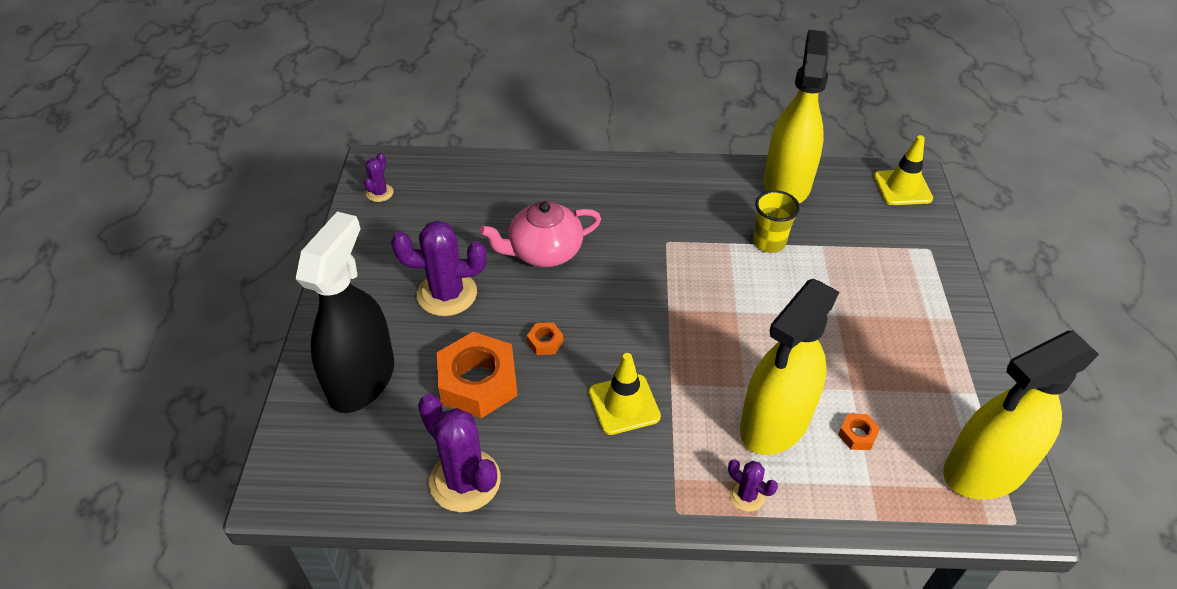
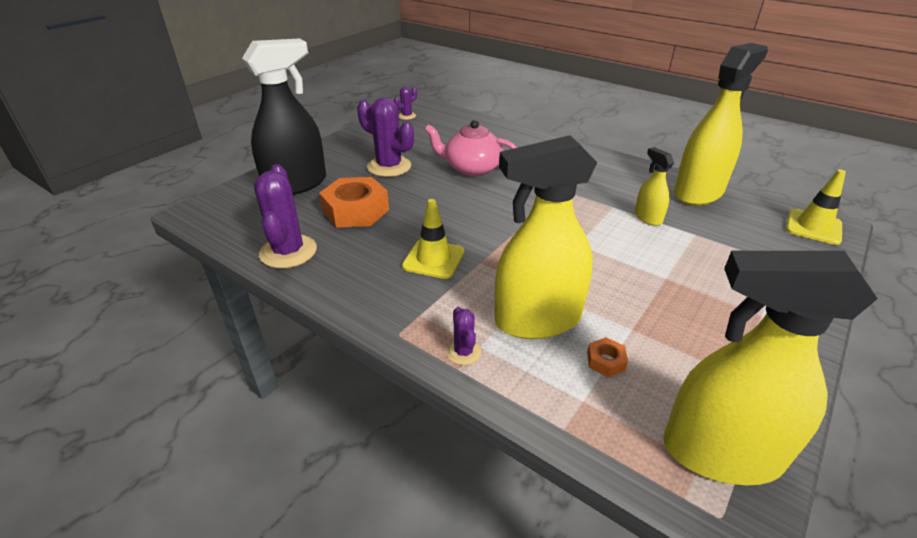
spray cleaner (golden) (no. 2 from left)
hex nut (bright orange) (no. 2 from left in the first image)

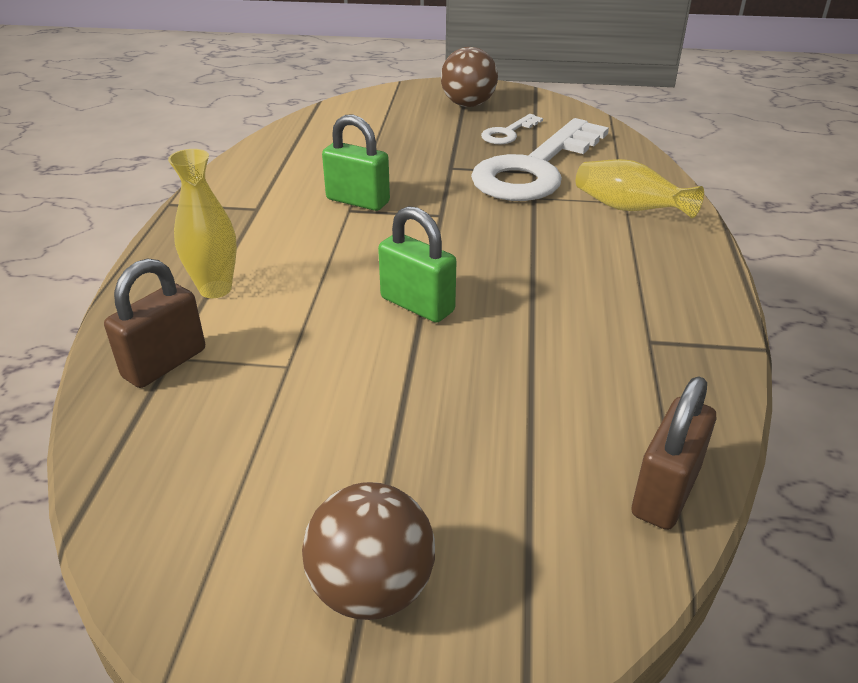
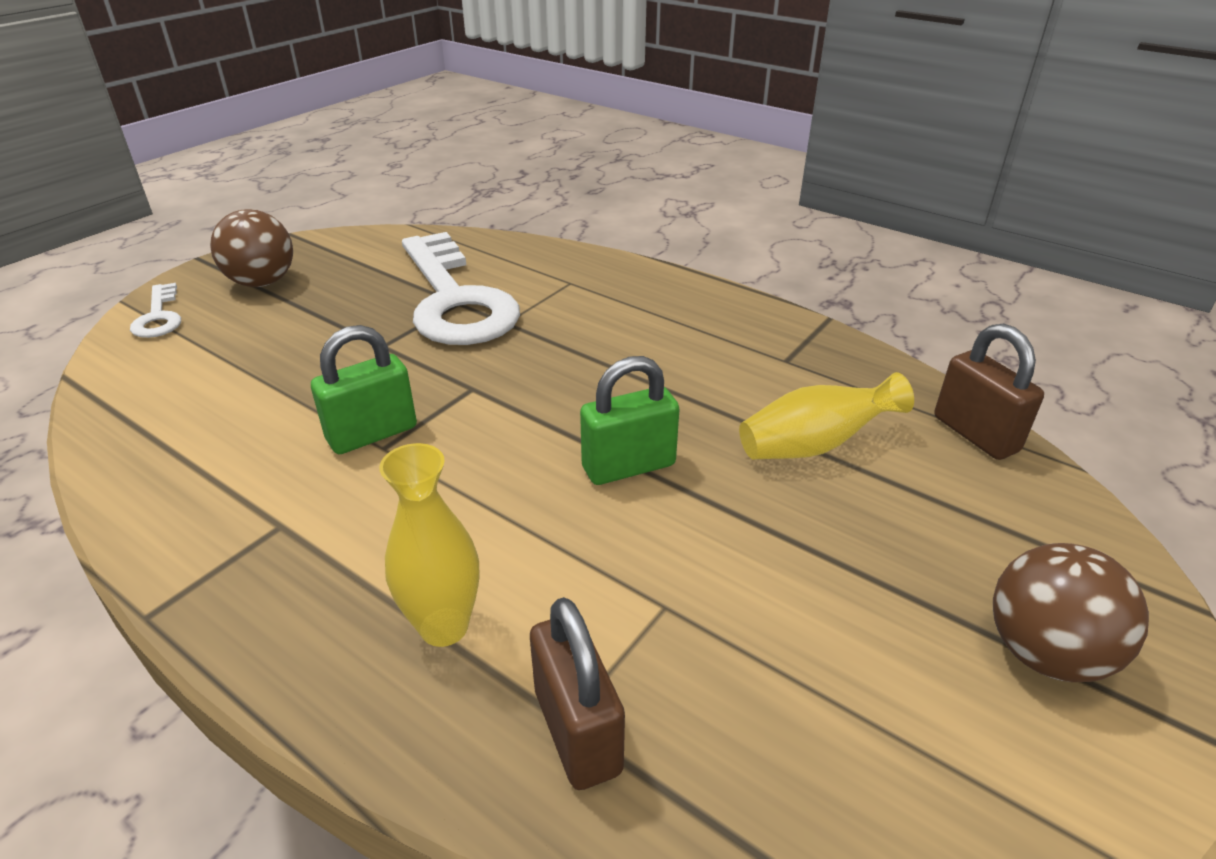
latchkey (white) (no. 1 from left)
tall vase (golden) (no. 2 from left)

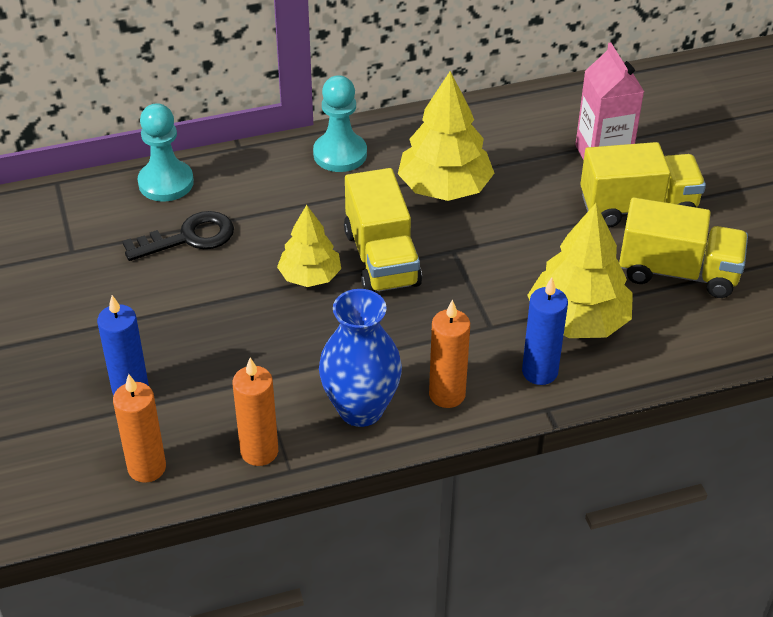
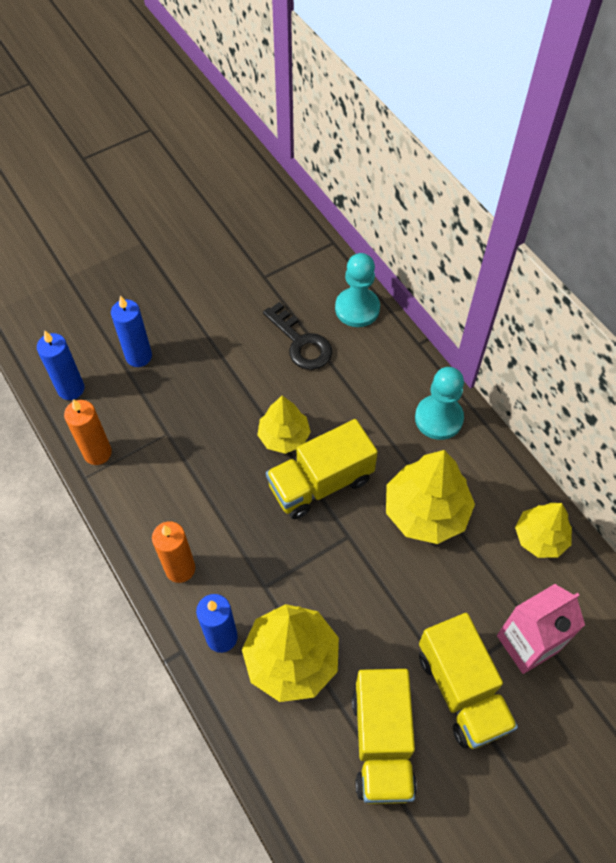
pillar candle (blue) (no. 1 from left)
tree (golden) (no. 4 from left)
tall vase (blue)

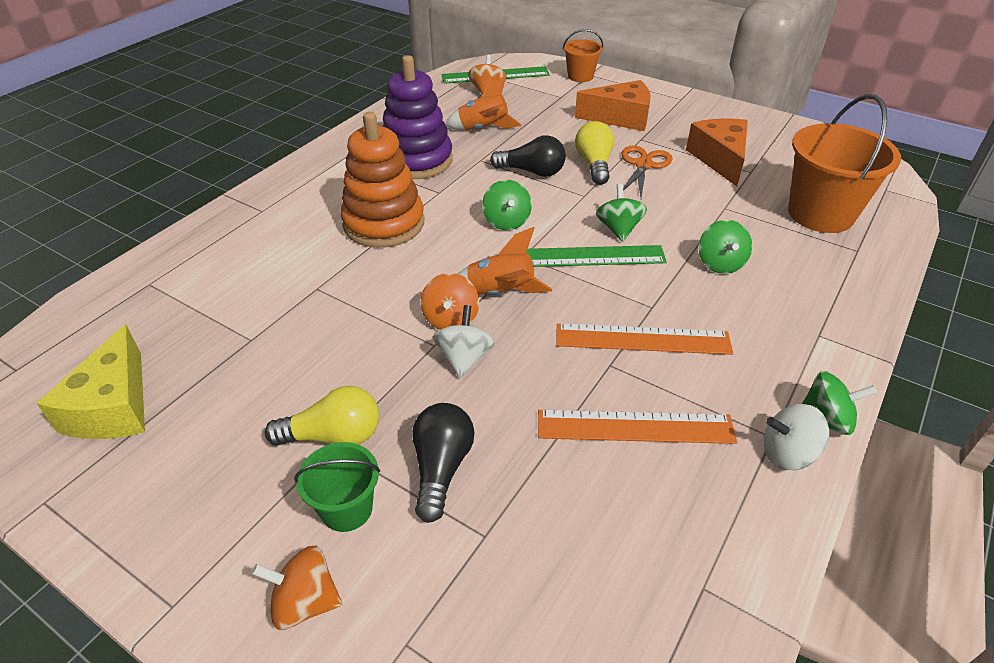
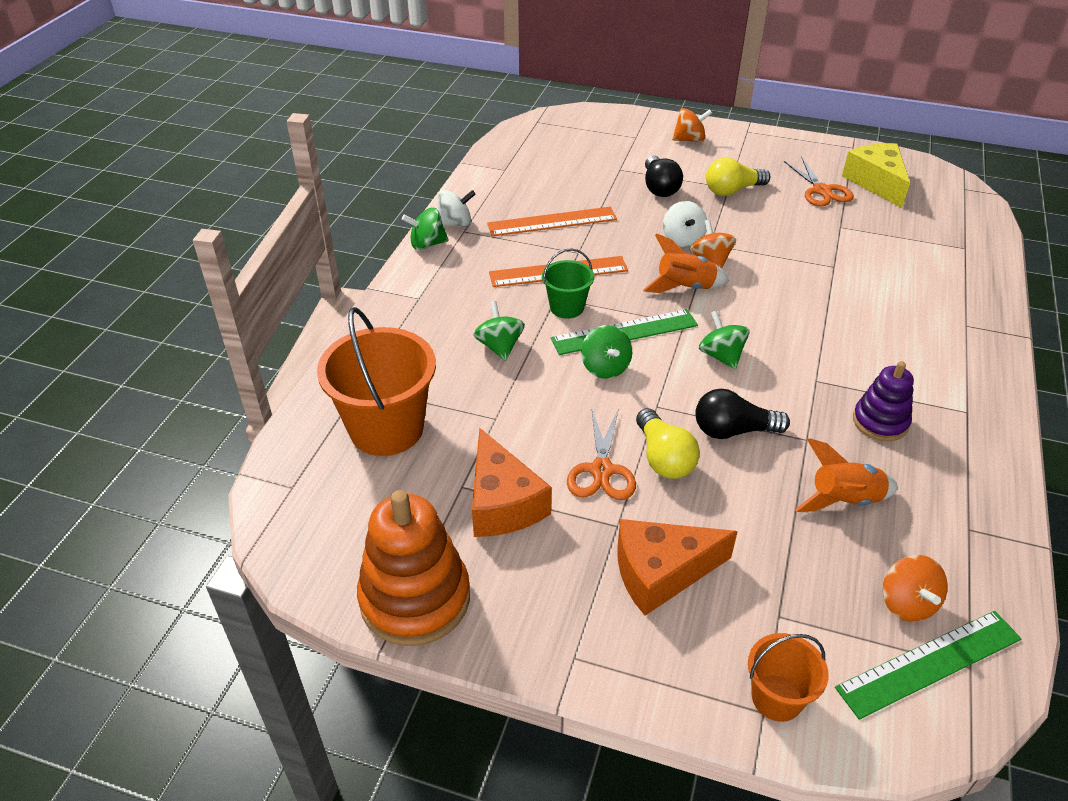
ring stacker (bright orange)
sand bucket (green)
pair of scissors (bright orange) (no. 2 from left)
ring stacker (royal purple)

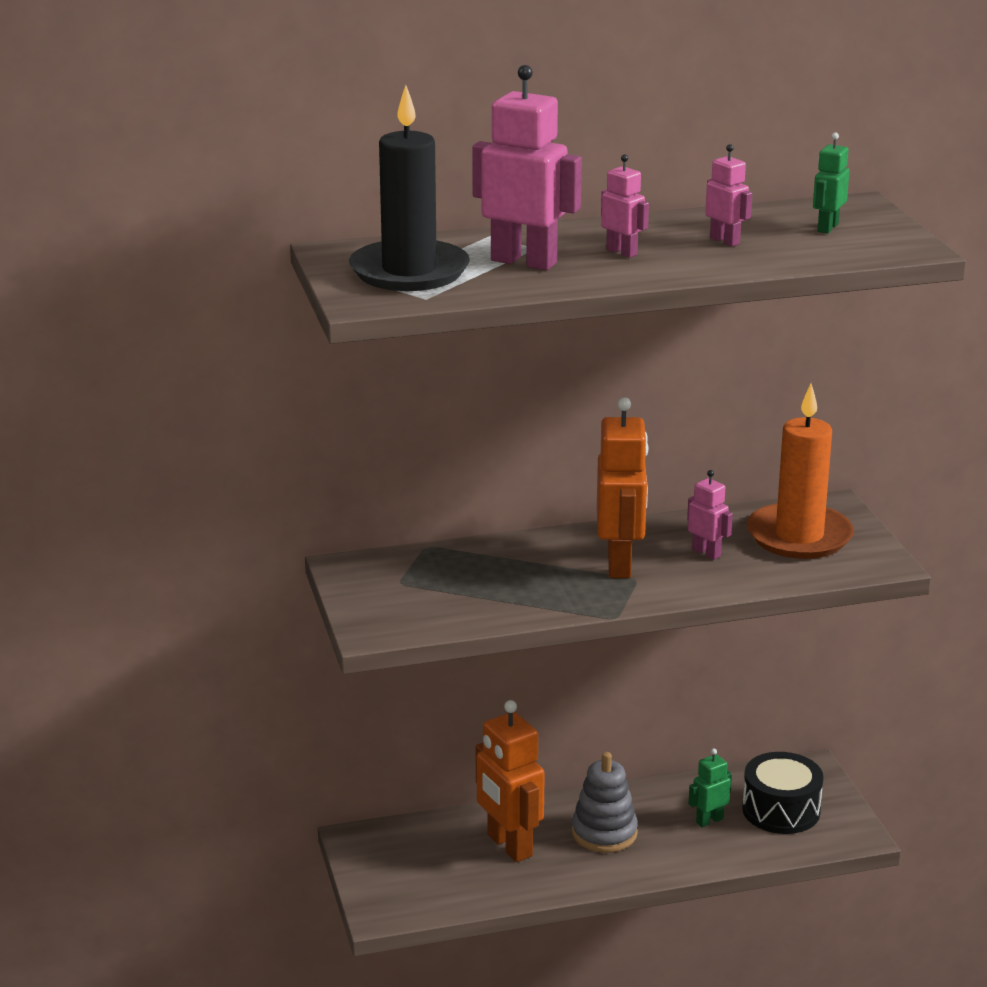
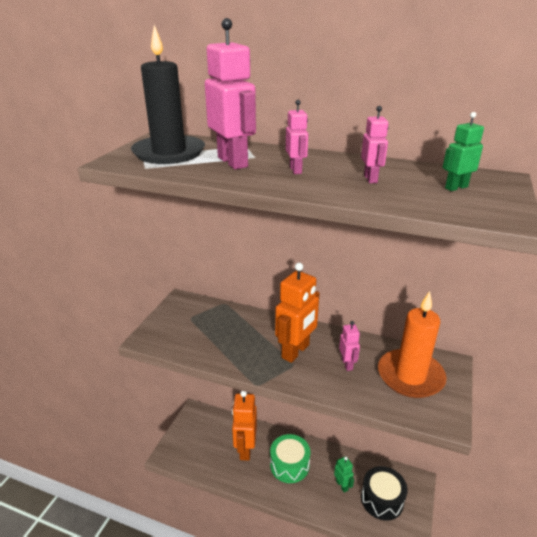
toy drum (green)
robot (green) (no. 1 from left)

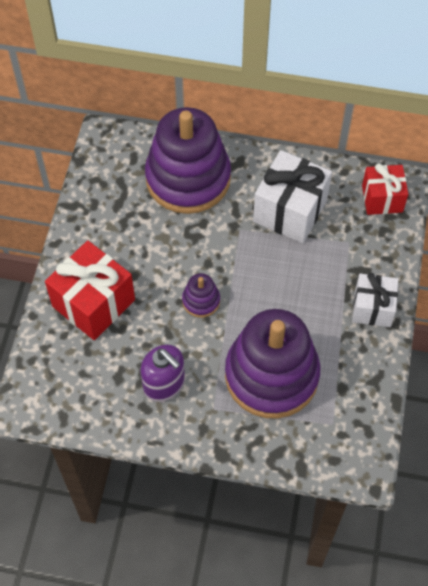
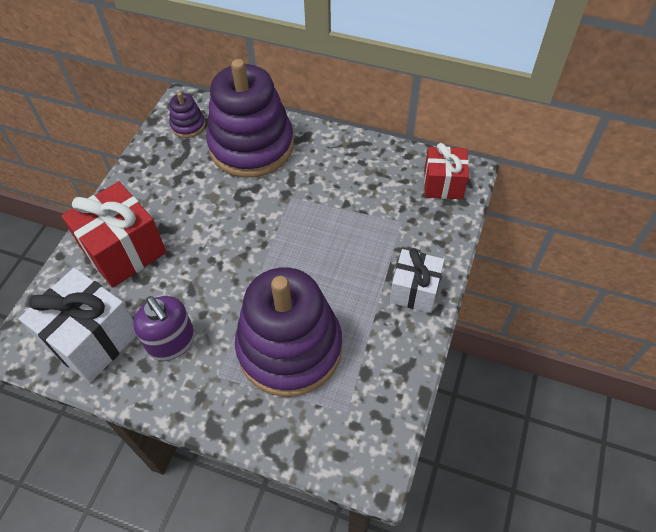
gift (white) (no. 1 from left)
ring stacker (royal purple) (no. 1 from left)

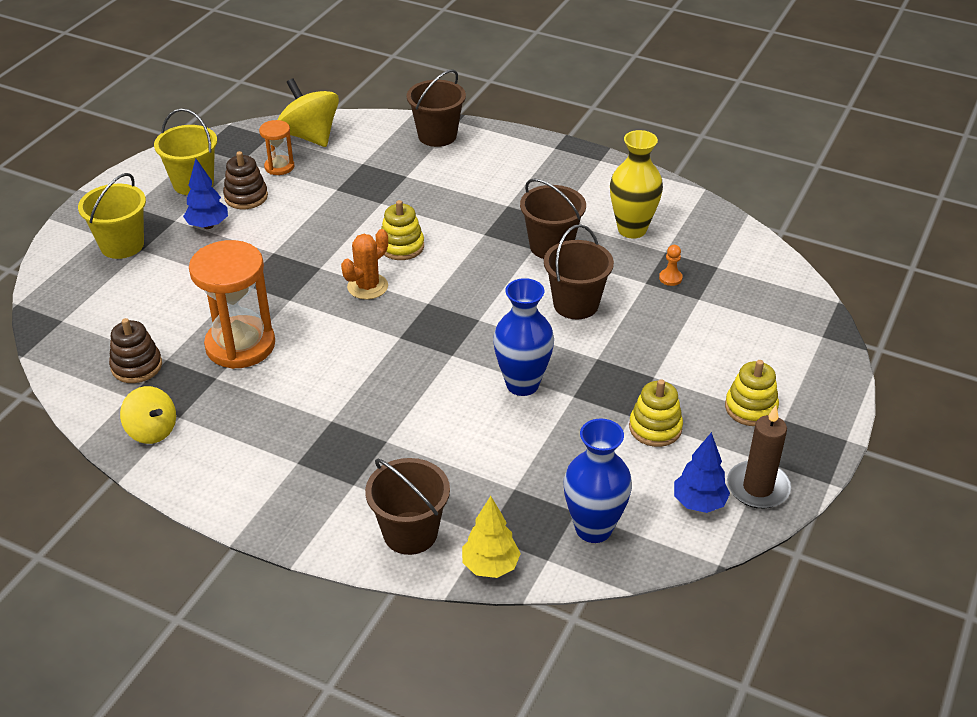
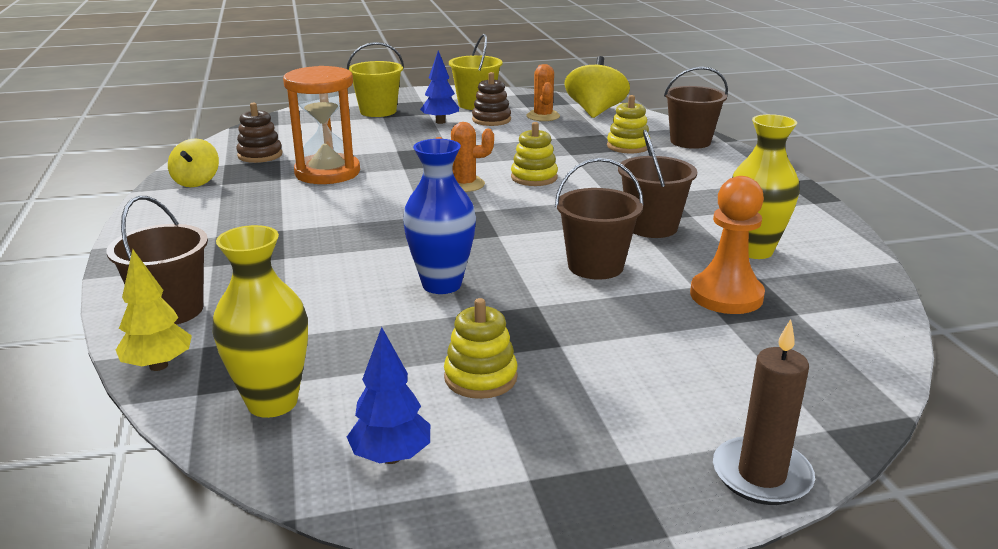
tall vase (golden) (no. 1 from left)
saguaro cactus (bright orange) (no. 2 from left)
ring stacker (golden) (no. 3 from left)
game pawn (bright orange)
pillar candle (brown)

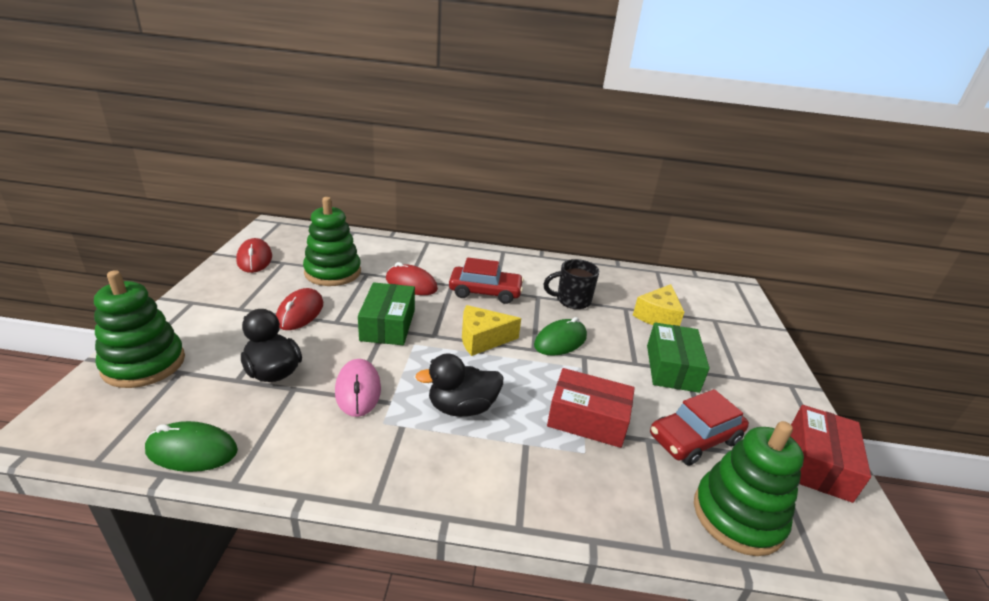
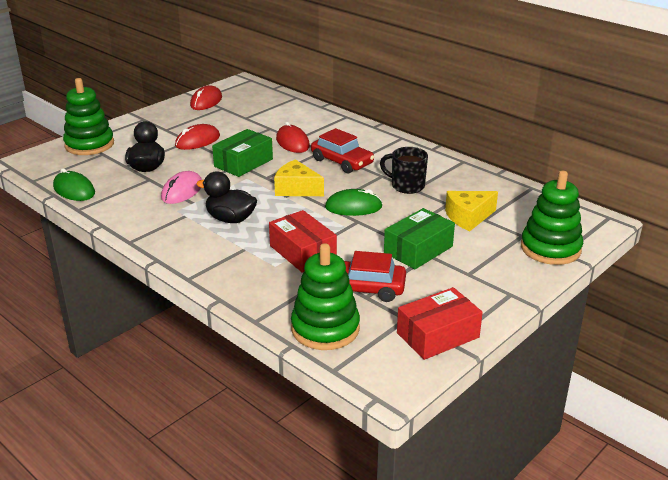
ring stacker (green) (no. 3 from left)

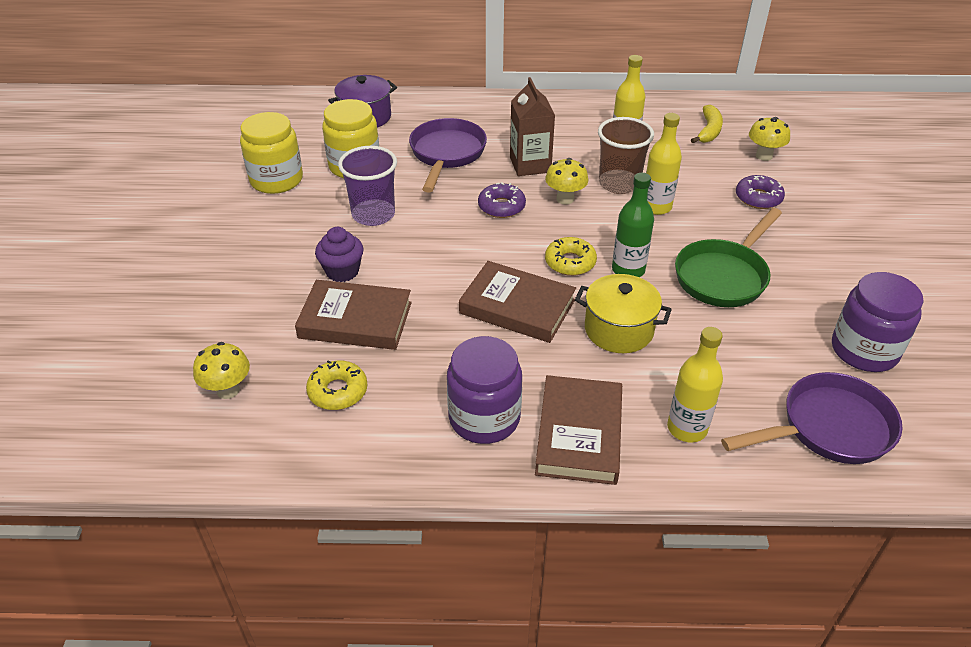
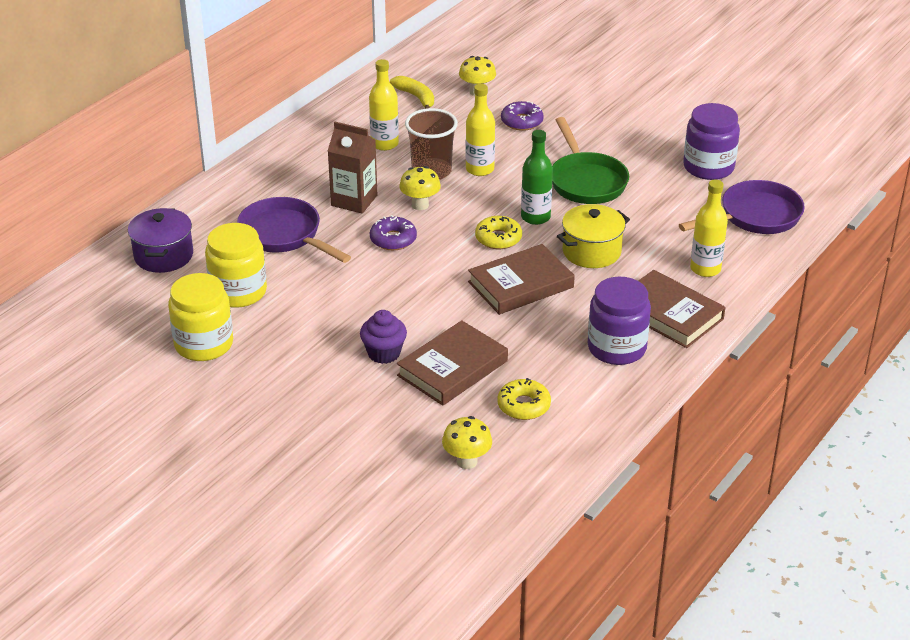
pan (royal purple) (no. 2 from left)
beaker (royal purple)

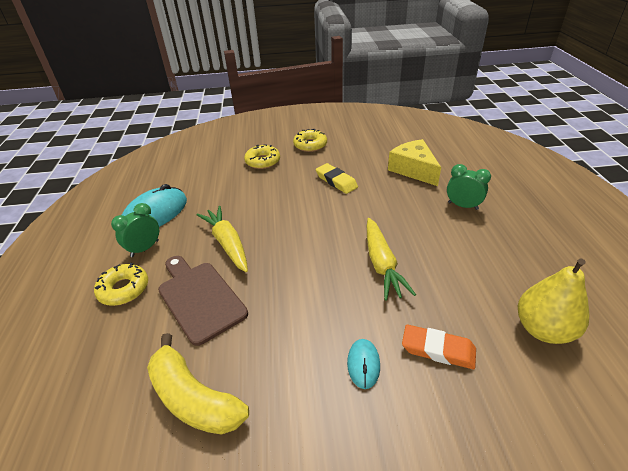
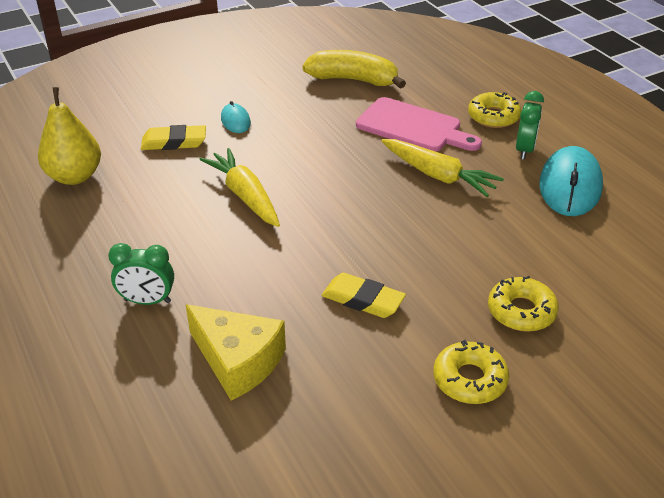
gum eraser (golden) (no. 1 from left)
cutting board (pink)

